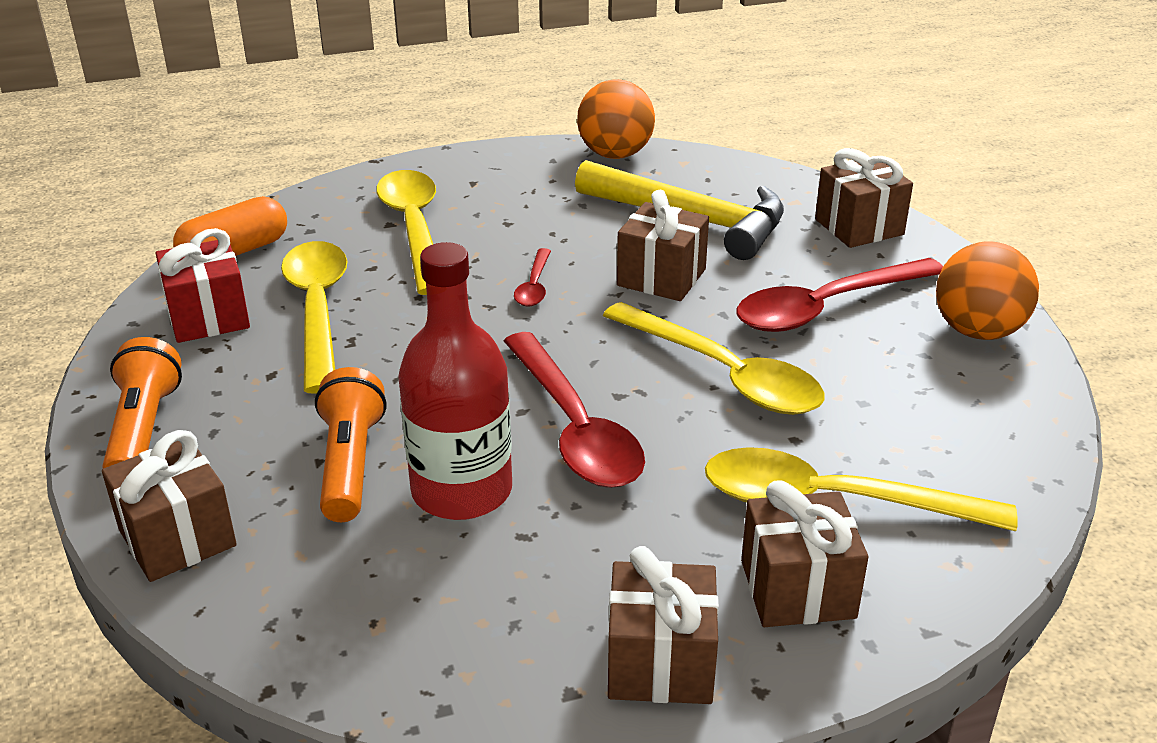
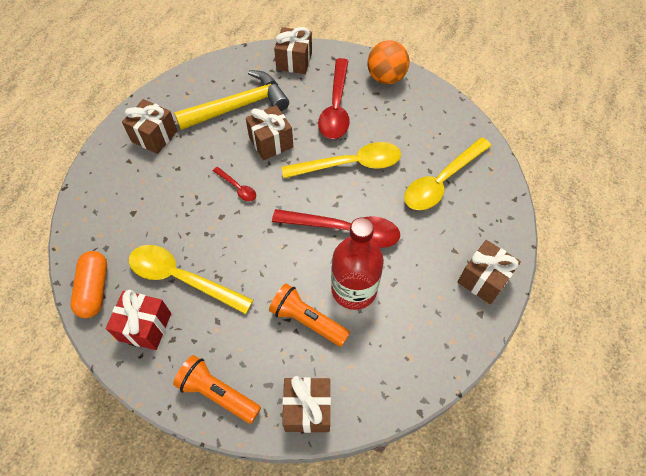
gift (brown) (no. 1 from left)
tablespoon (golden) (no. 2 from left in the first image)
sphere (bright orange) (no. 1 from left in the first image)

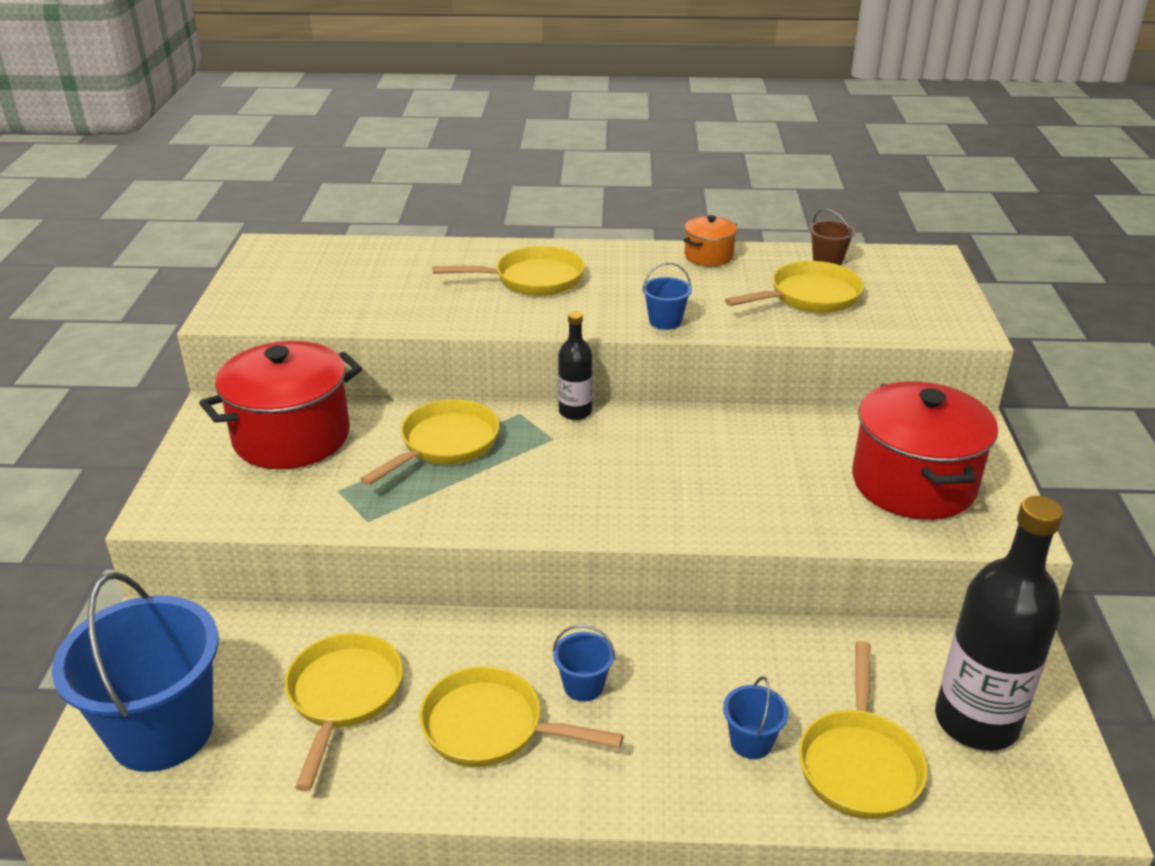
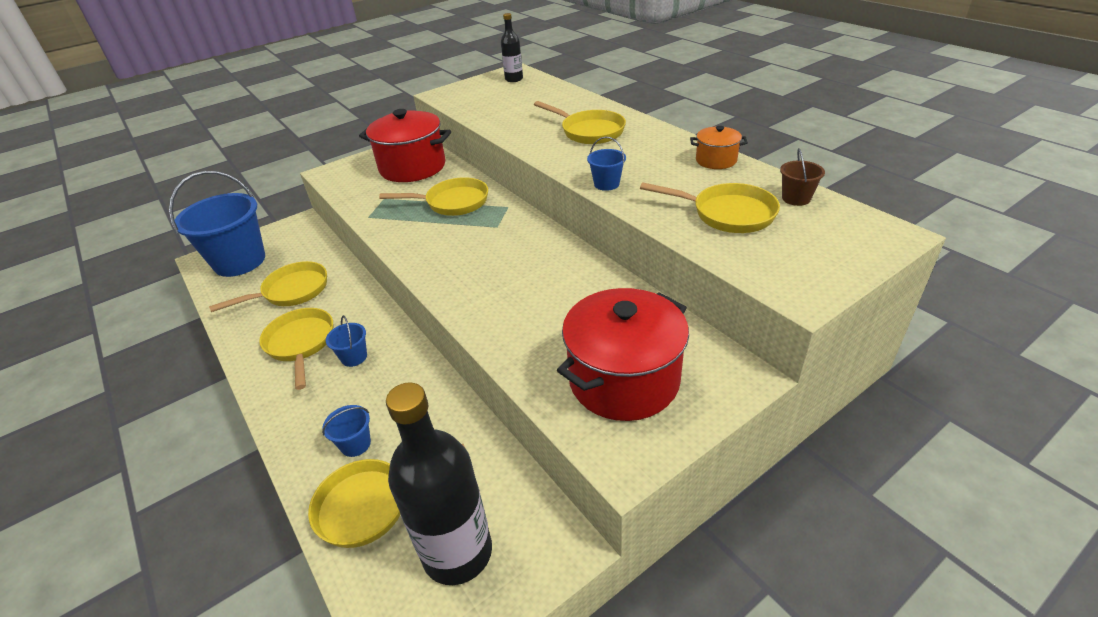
bottle (black) (no. 2 from left)

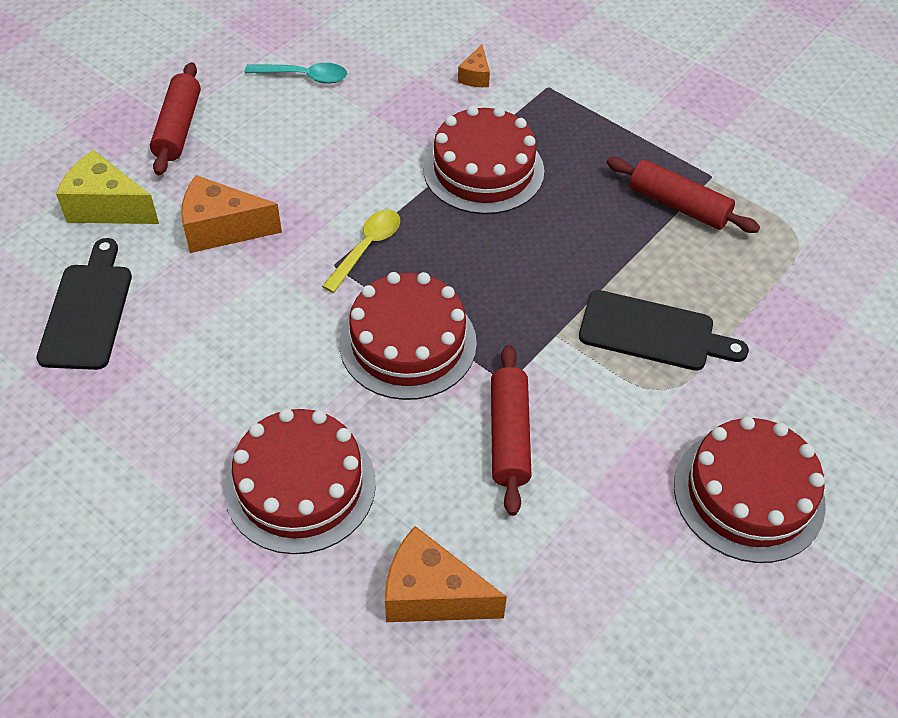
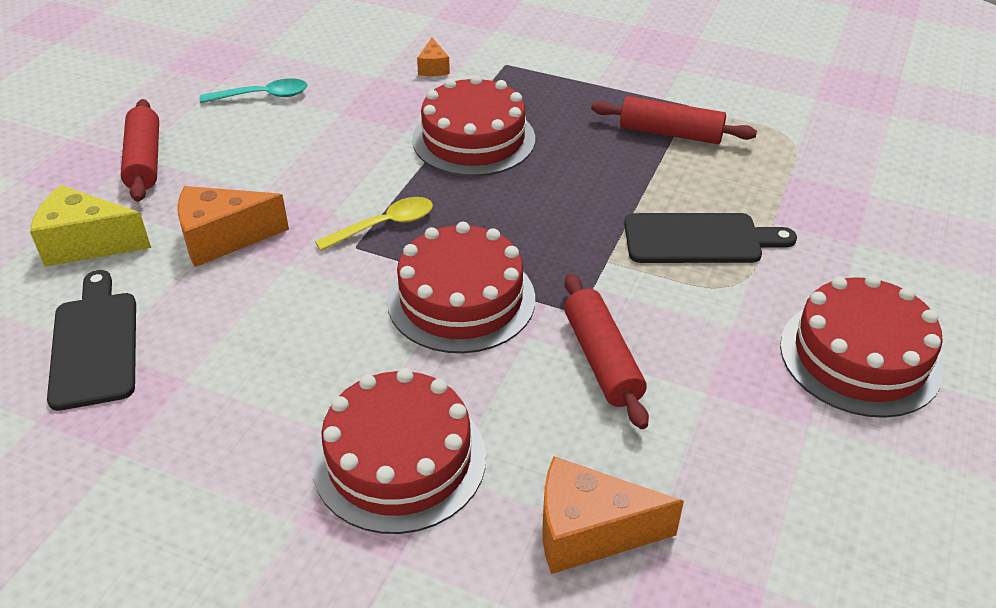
tablespoon (golden)

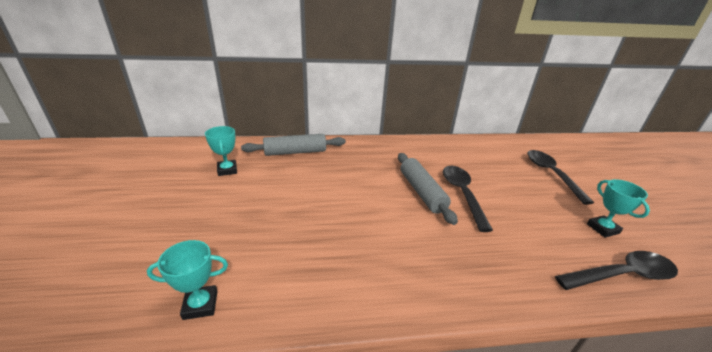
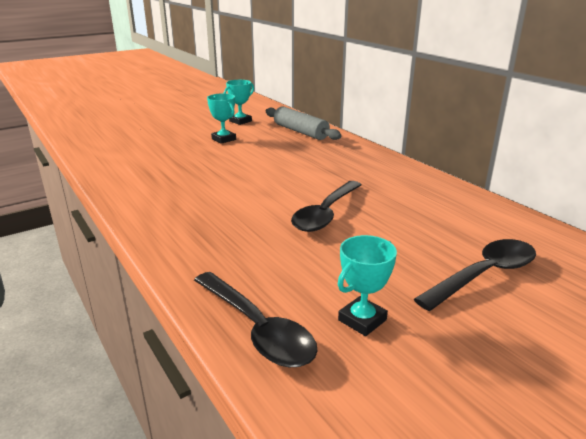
prize cup (teal) (no. 1 from left)
tablespoon (black) (no. 2 from left)
rolling pin (grey) (no. 2 from left in the first image)

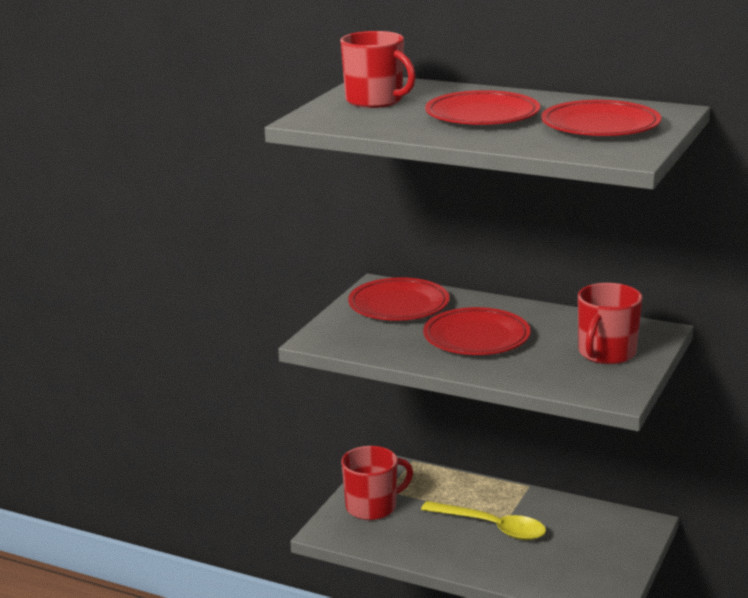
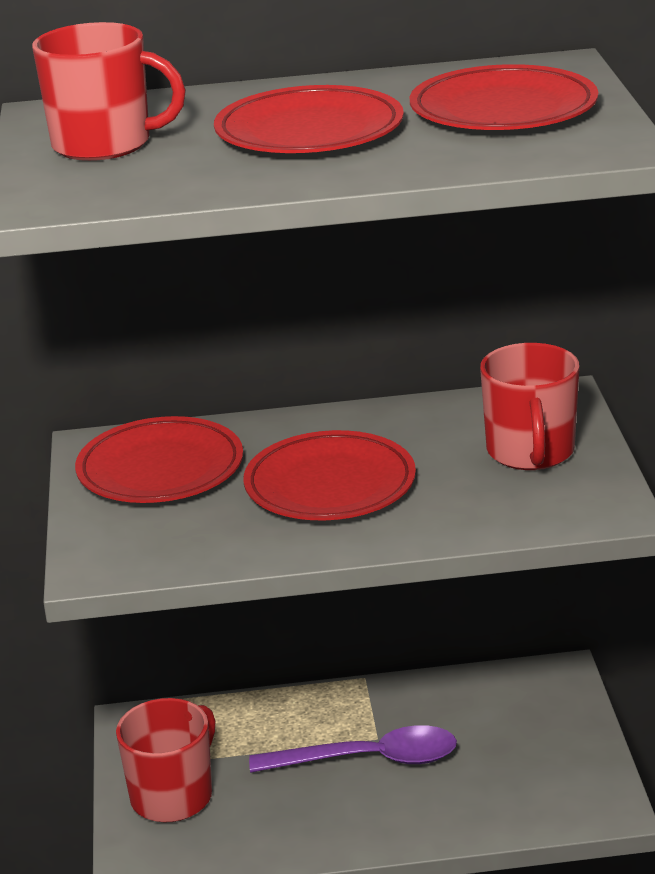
tablespoon (royal purple)

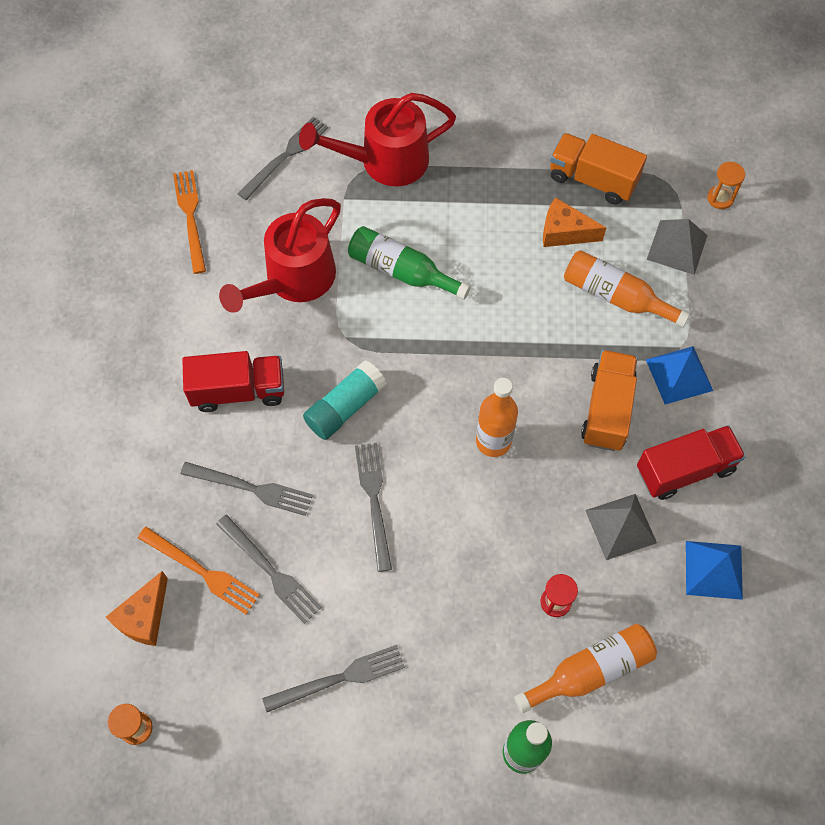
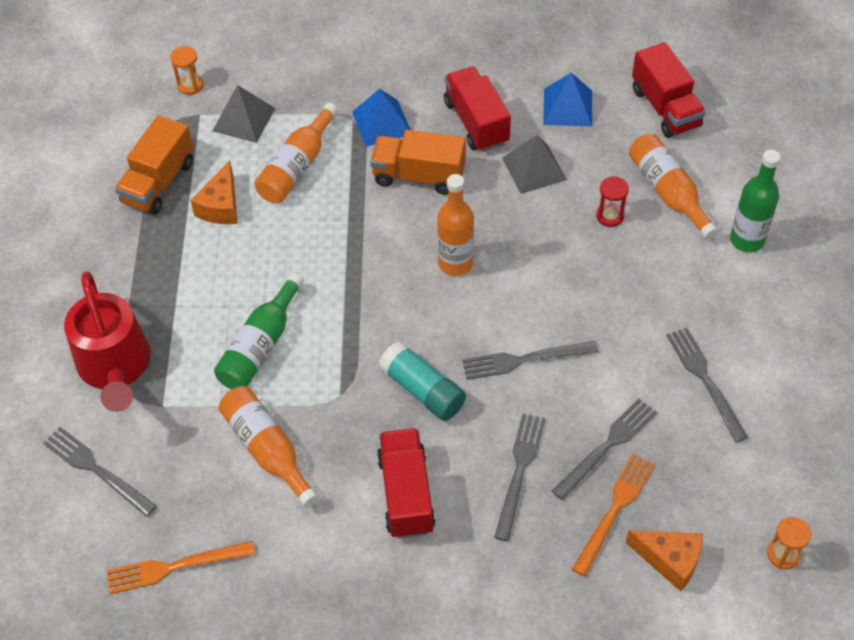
bottle (bright orange) (no. 1 from left)
lorry (red) (no. 3 from left)

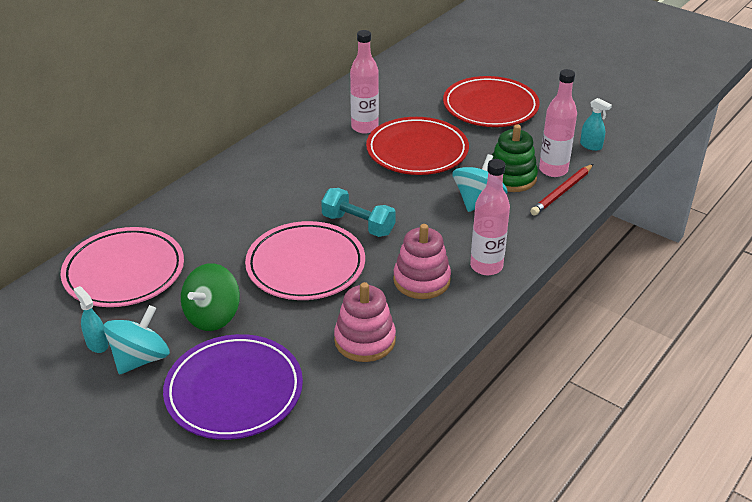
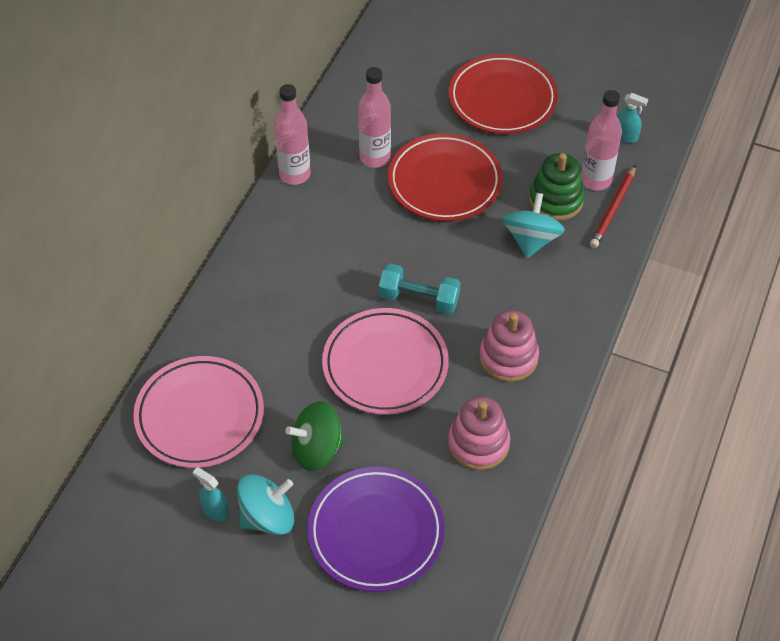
toy top (teal) (no. 1 from left)
bottle (pink) (no. 1 from left)
toy top (green)

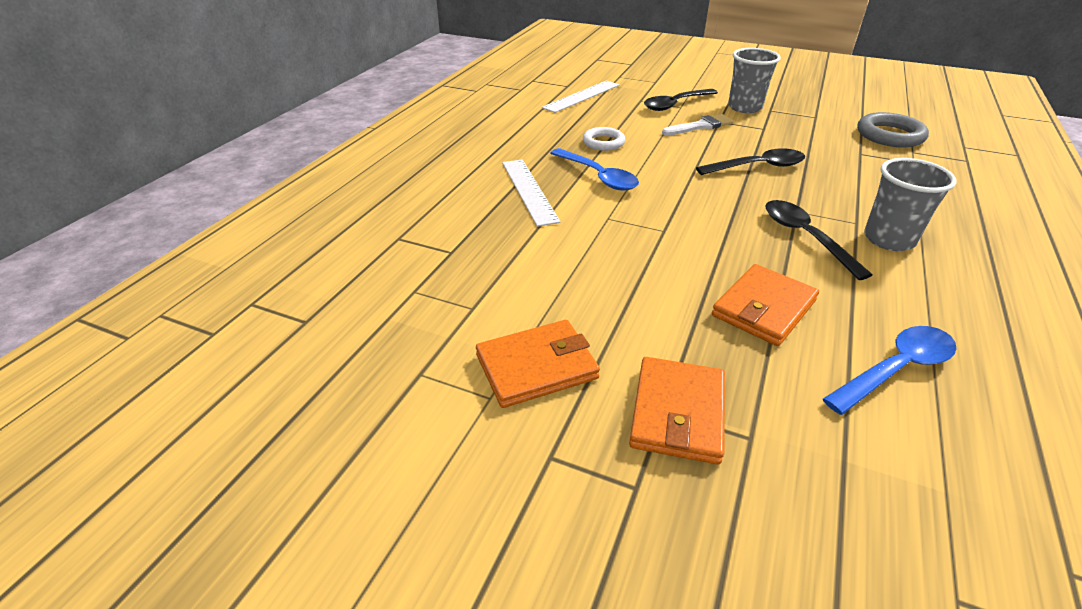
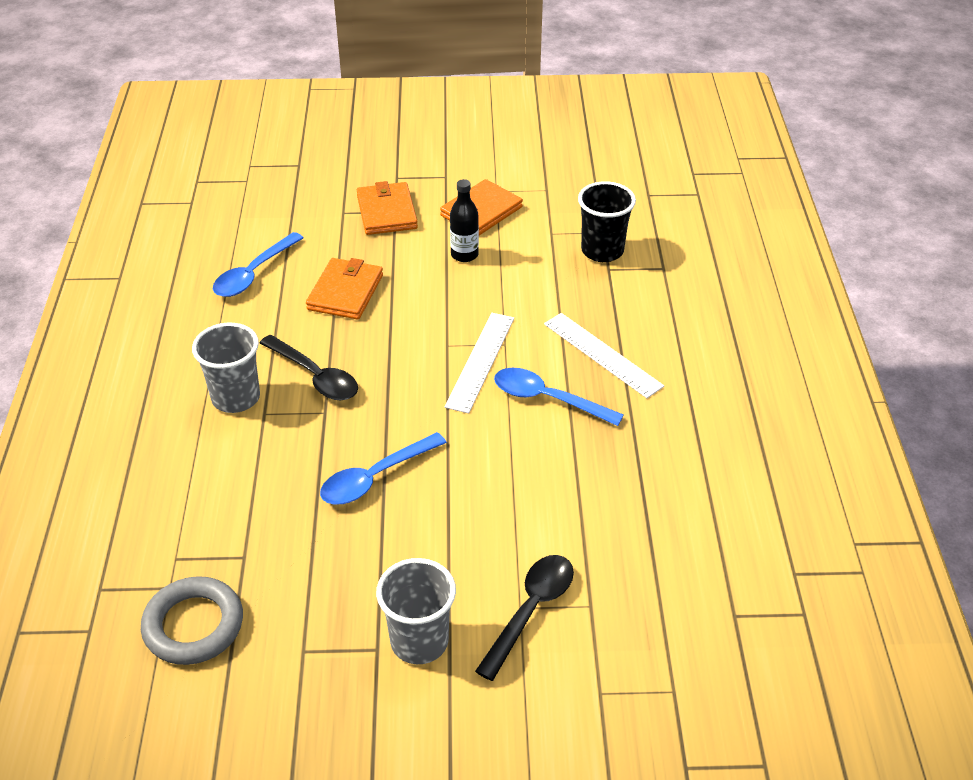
tablespoon (blue) (no. 2 from left)
ruler (white) (no. 1 from left)
bottle (black)
beaker (black)
ring (white)
paintbrush (white)

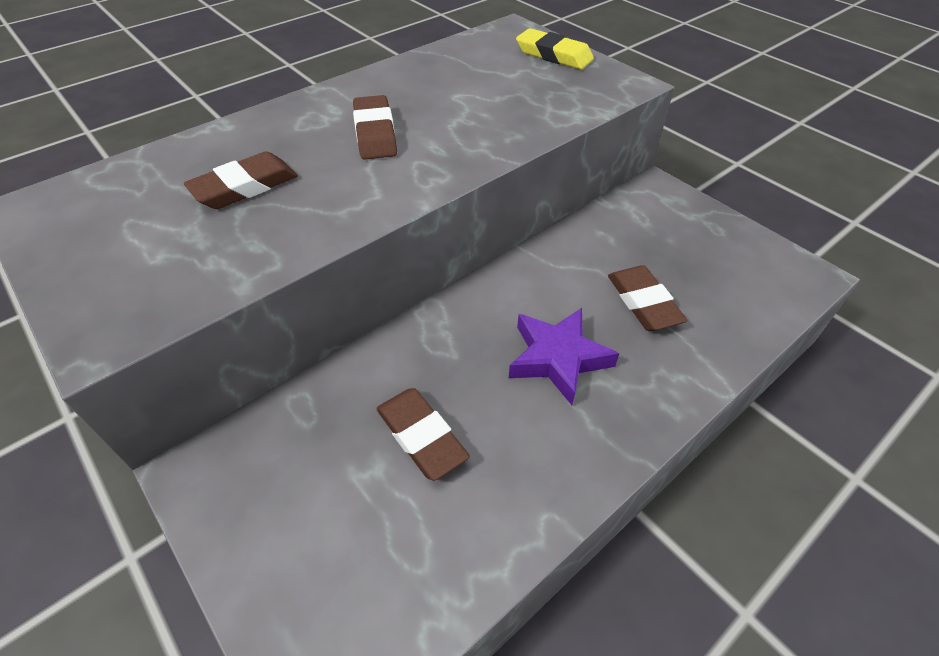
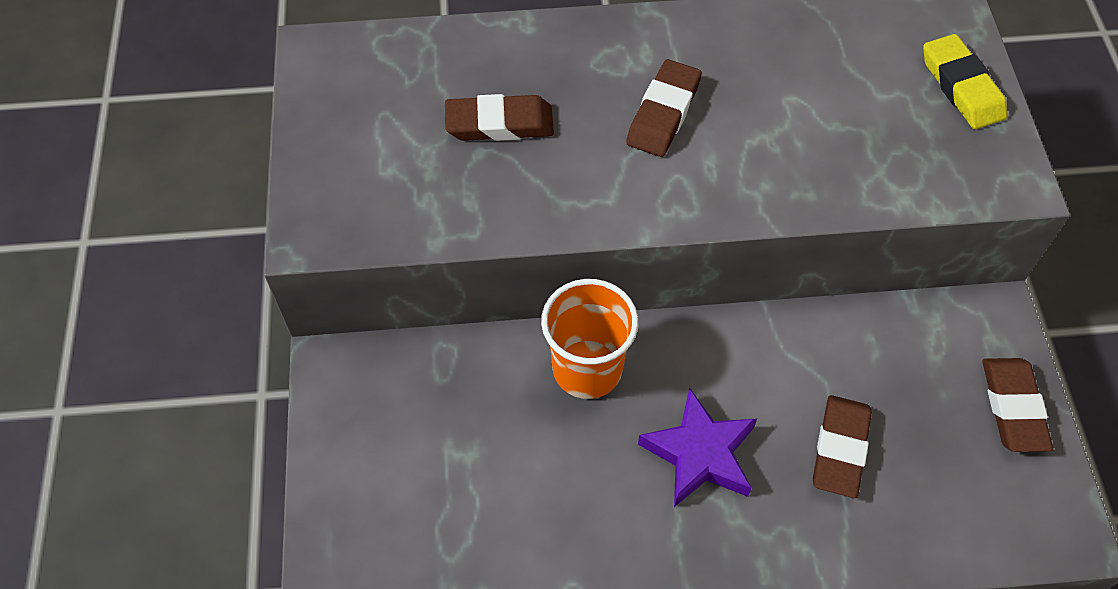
beaker (bright orange)
gum eraser (brown) (no. 4 from left)

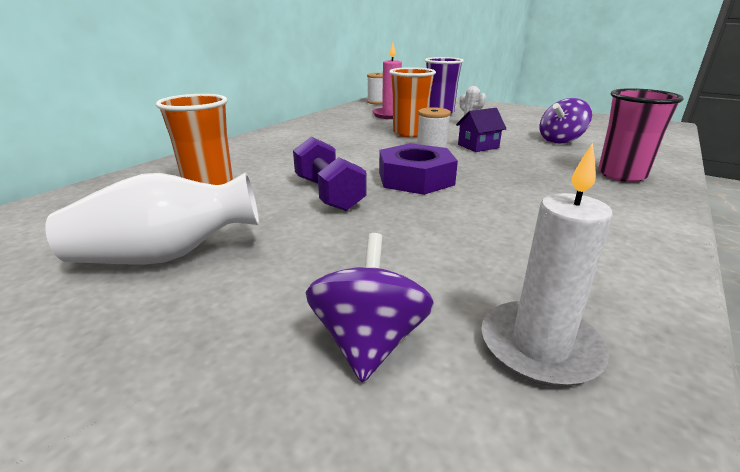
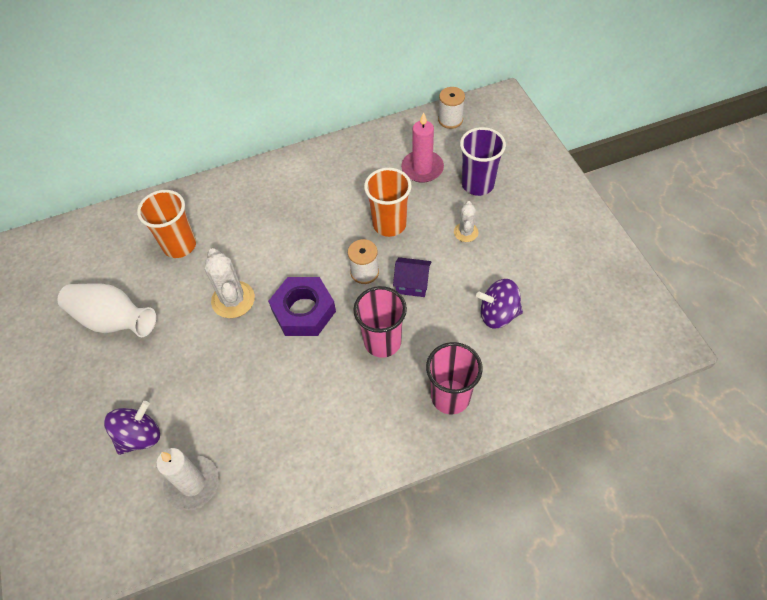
saguaro cactus (white) (no. 1 from left)
beaker (pink) (no. 1 from left)

